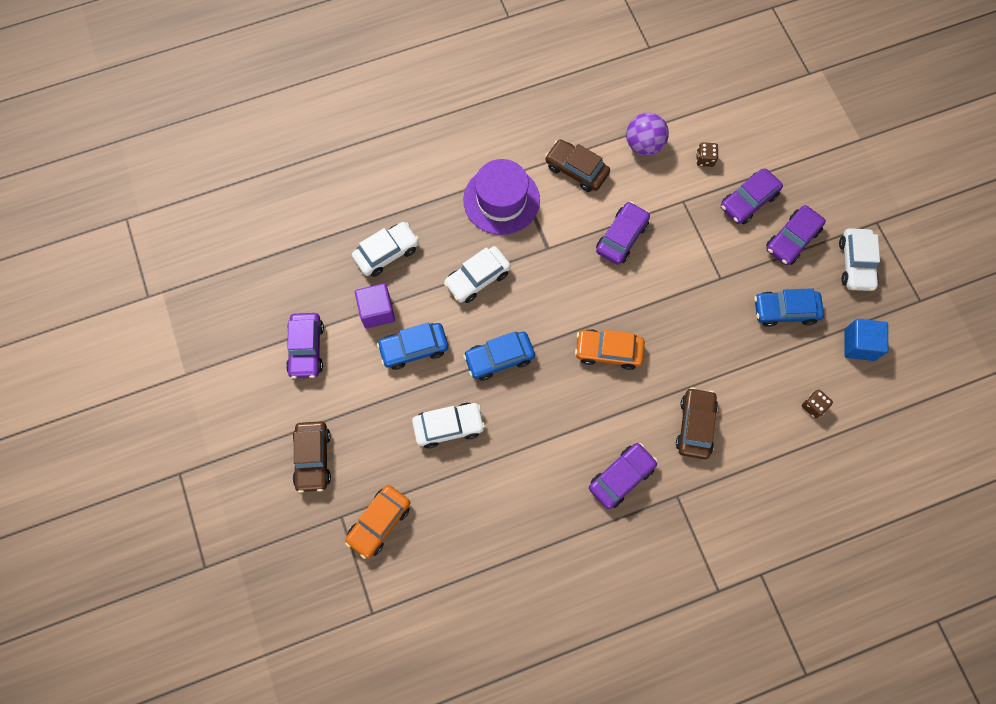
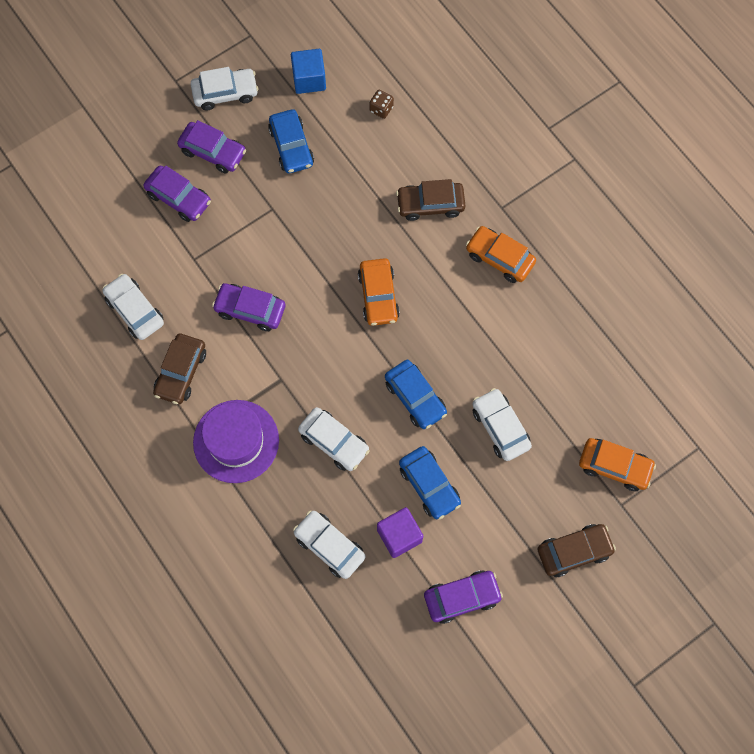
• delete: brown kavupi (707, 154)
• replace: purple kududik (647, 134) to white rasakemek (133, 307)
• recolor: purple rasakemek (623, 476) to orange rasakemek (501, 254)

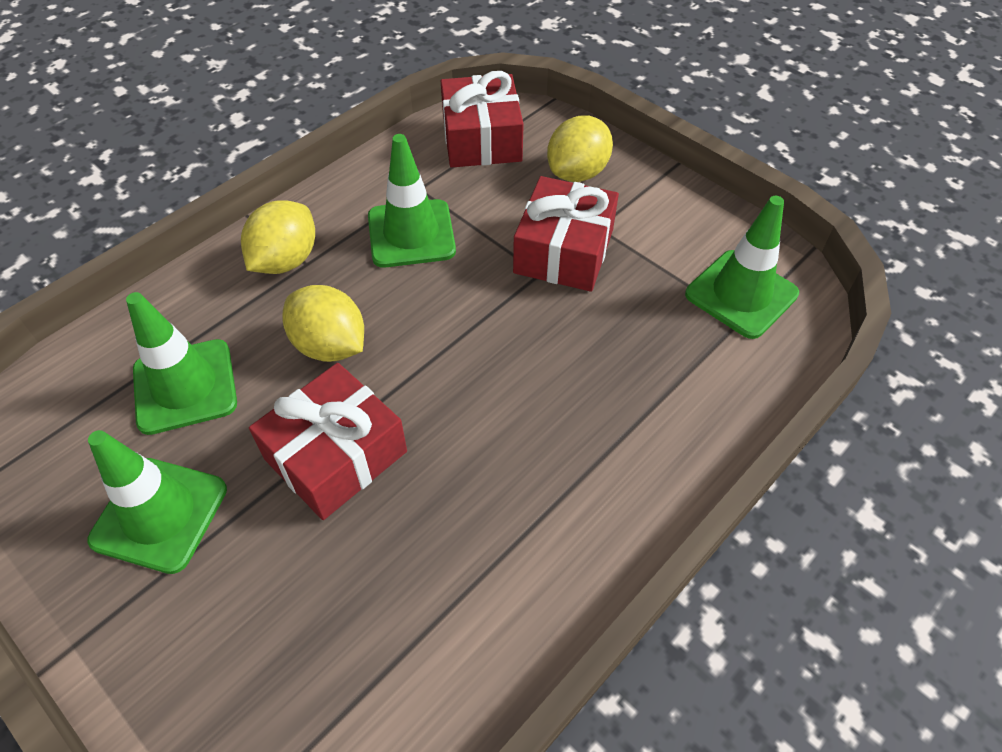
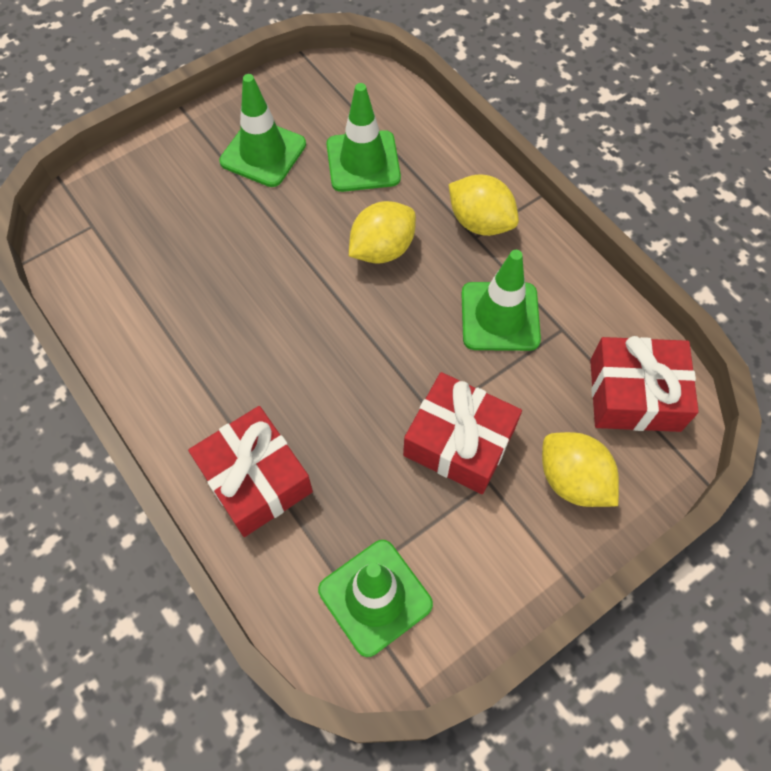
• move: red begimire (328, 441) to (250, 471)

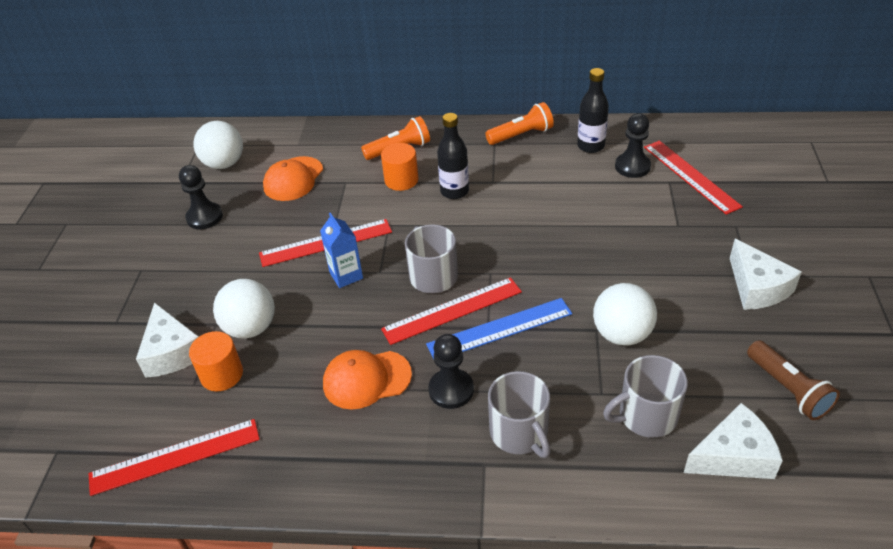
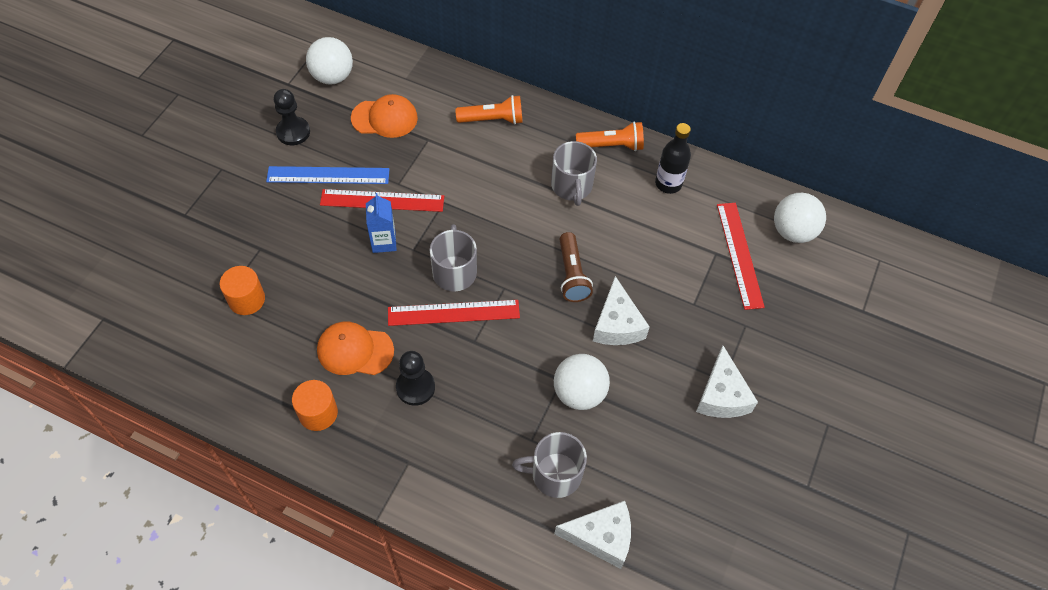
• delete: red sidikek (174, 457)
• delete: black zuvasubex (453, 156)
• delete: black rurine (633, 145)
• move: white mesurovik (167, 340) to (621, 310)
• move: white kududik (244, 309) to (800, 218)
• move: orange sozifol (399, 167) to (315, 405)
• move: blue sidikek (499, 328) to (327, 175)
• move: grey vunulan (519, 414) to (574, 173)
• move: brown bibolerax (793, 380) to (576, 267)
• rotate: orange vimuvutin (293, 178) = (384, 116) 135 degrees counterclockwise

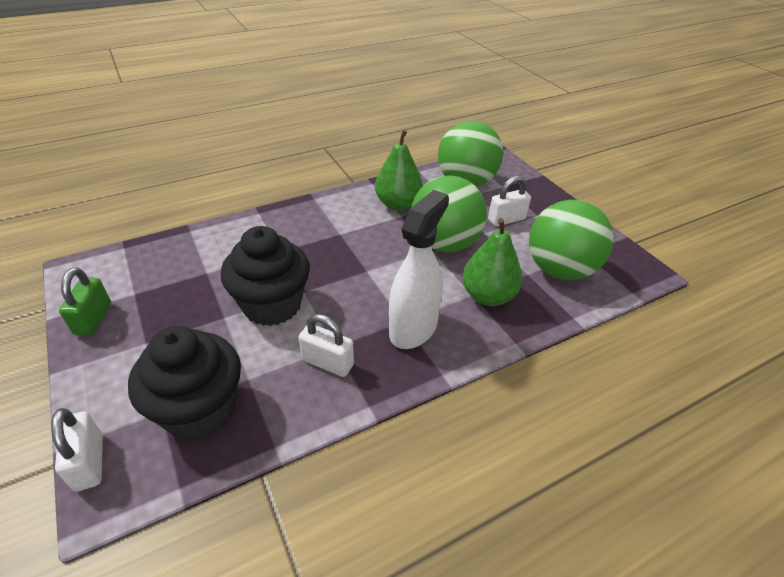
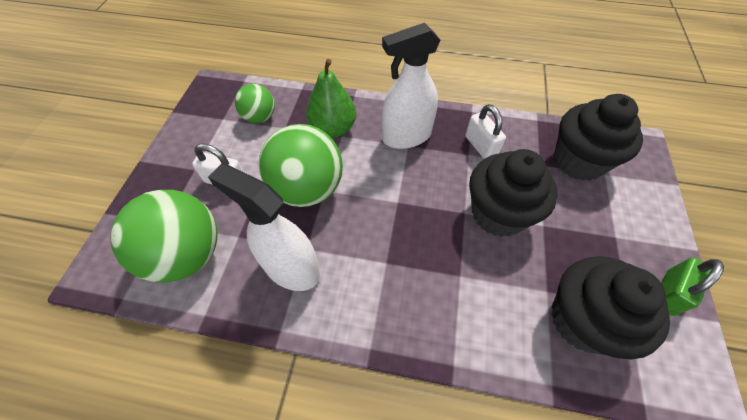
• delete: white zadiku (77, 450)
• insert: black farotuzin (610, 307)
• replace: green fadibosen (399, 170) to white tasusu (264, 227)
• resize: green kududik (571, 240) = (255, 103) x0.55

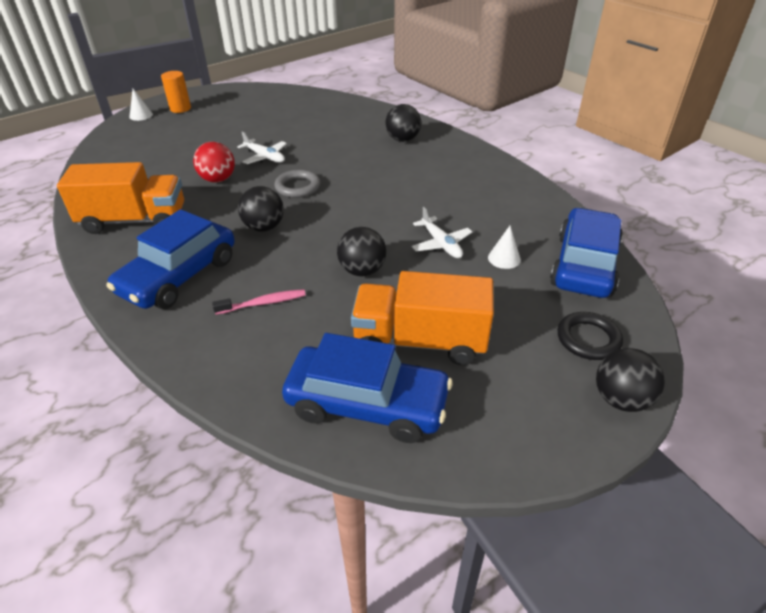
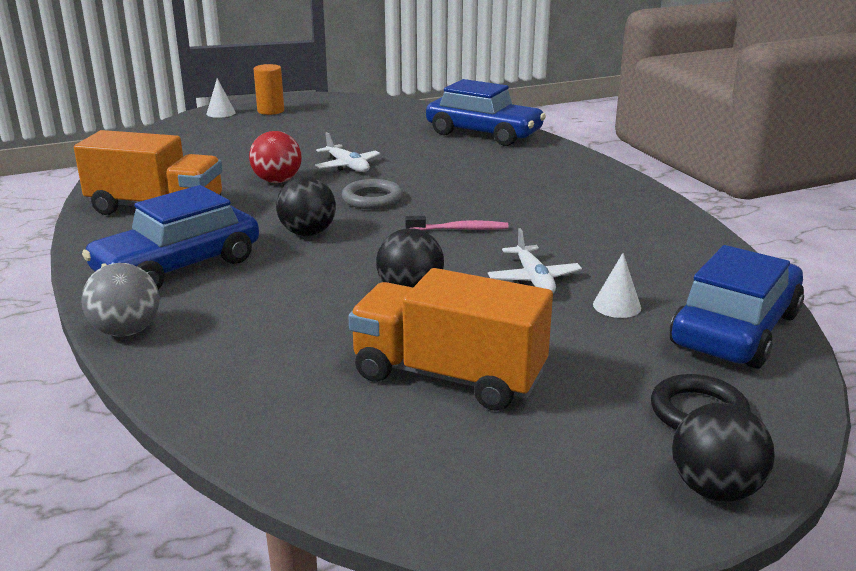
• delete: black kududik (403, 123)
• insert: grey kududik (120, 300)
• move: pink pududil (259, 302) to (456, 223)
• move: blue rasakemek (367, 388) to (486, 112)

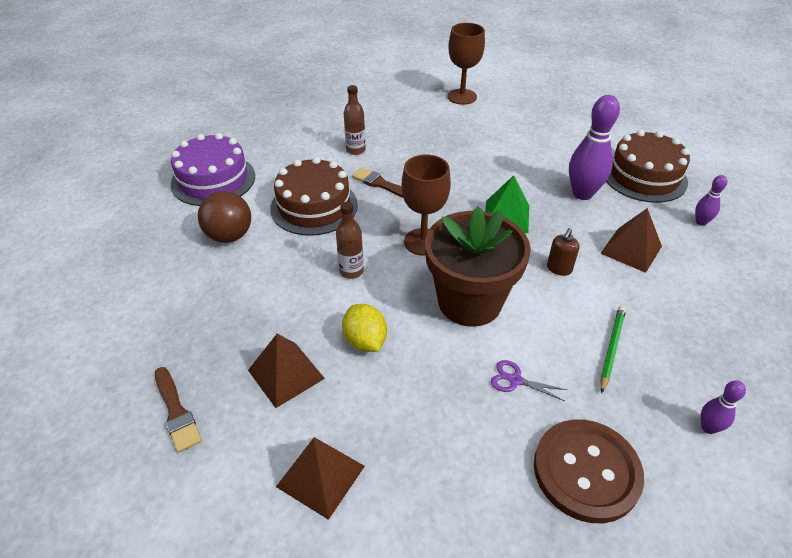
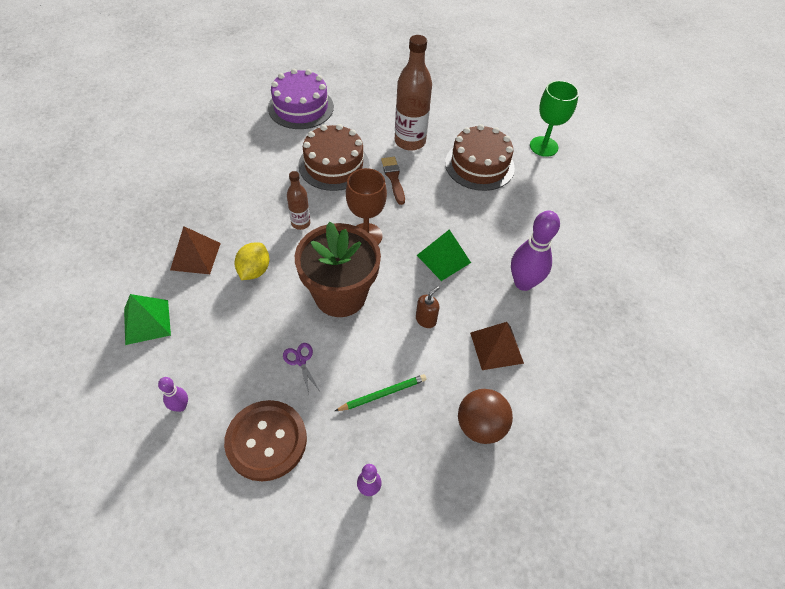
• delete: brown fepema (178, 410)
• move: brown kududik (224, 217) to (485, 416)
• move: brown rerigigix (648, 166) to (480, 157)
• move: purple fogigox (711, 200) to (173, 394)
• recolor: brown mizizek (320, 478) to green mizizek (147, 319)
• recolor: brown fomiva (466, 64) to green fomiva (554, 118)
• rotate: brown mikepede (563, 252) = (427, 307) 150 degrees clockwise
• resize: brown zuvasubex (355, 120) = (413, 93) x1.86

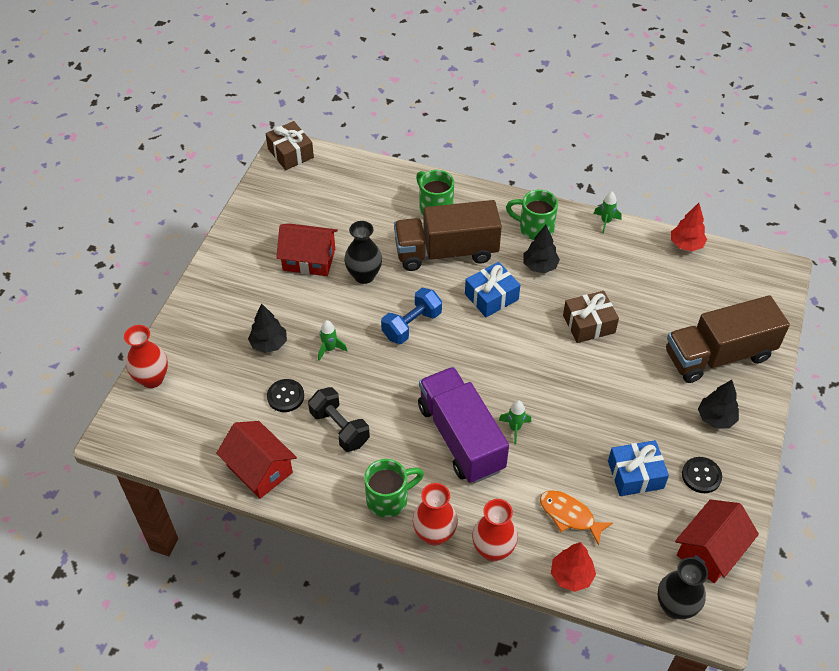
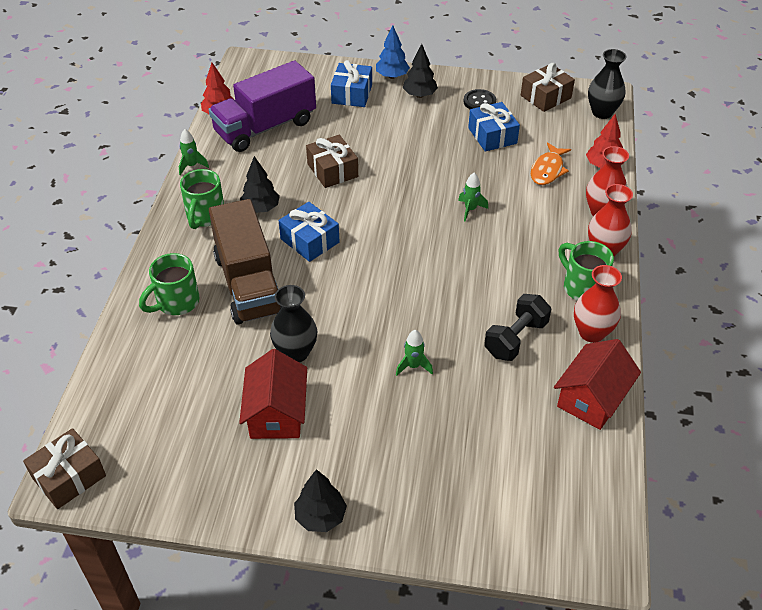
• delete: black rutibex (285, 395)
• delete: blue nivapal (411, 316)
• insert: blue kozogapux (393, 52)
• move: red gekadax (146, 356) to (598, 304)
• move: black kozogapux (267, 328) to (320, 500)
• move: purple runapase (463, 425) to (262, 106)
• replace: brown runapase (728, 339) to blue begimire (351, 83)
• replace: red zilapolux (717, 541) to brown begimire (548, 87)

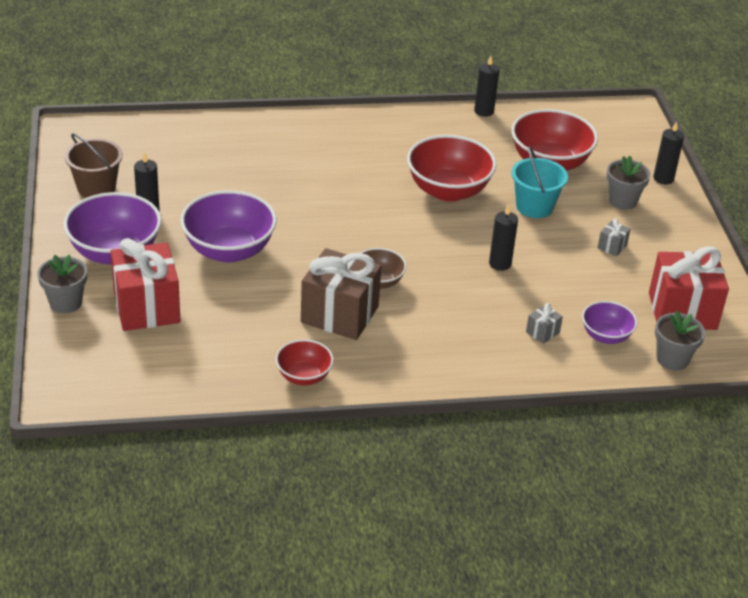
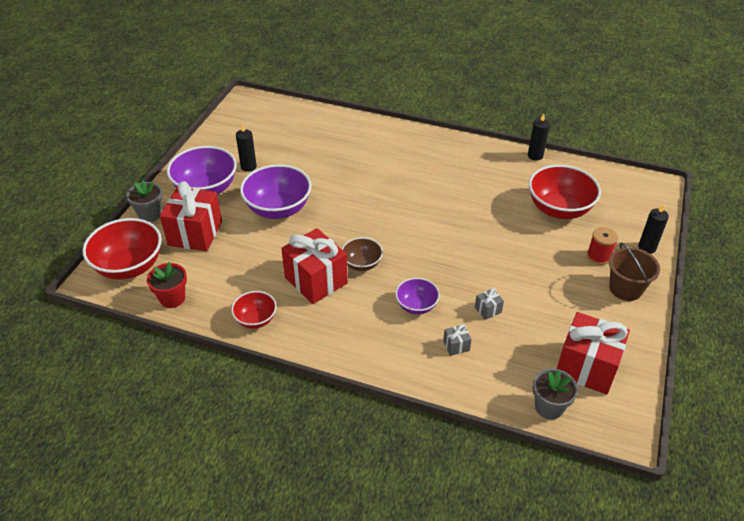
• delete: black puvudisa (503, 237)
• delete: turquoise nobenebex (539, 182)
• insert: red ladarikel (167, 285)
• move: brown nobenebex (94, 165) to (634, 272)
• move: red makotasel (451, 168) to (122, 249)
• move: purple makotasel (609, 322) to (417, 296)
• move: grey begimire (613, 237) to (489, 304)
• replace: grey ladarikel (629, 183) to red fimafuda (602, 246)
• recolor: brown begimire (341, 294) to red begimire (314, 266)

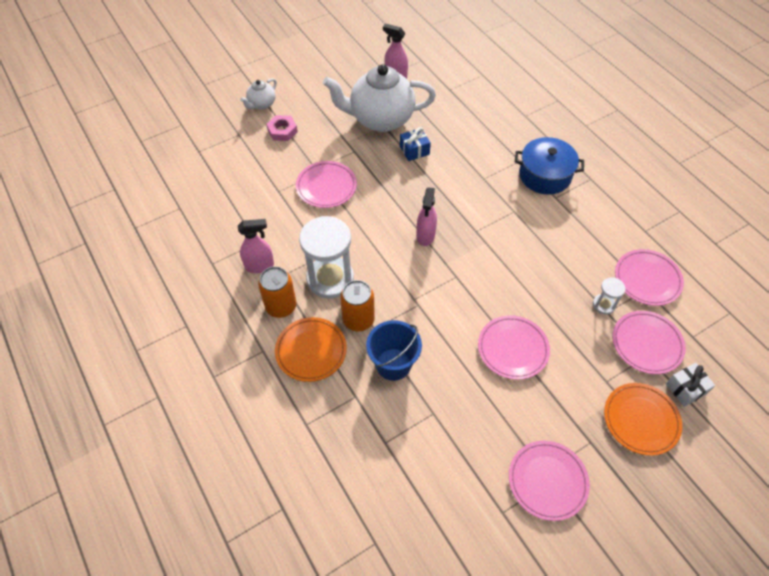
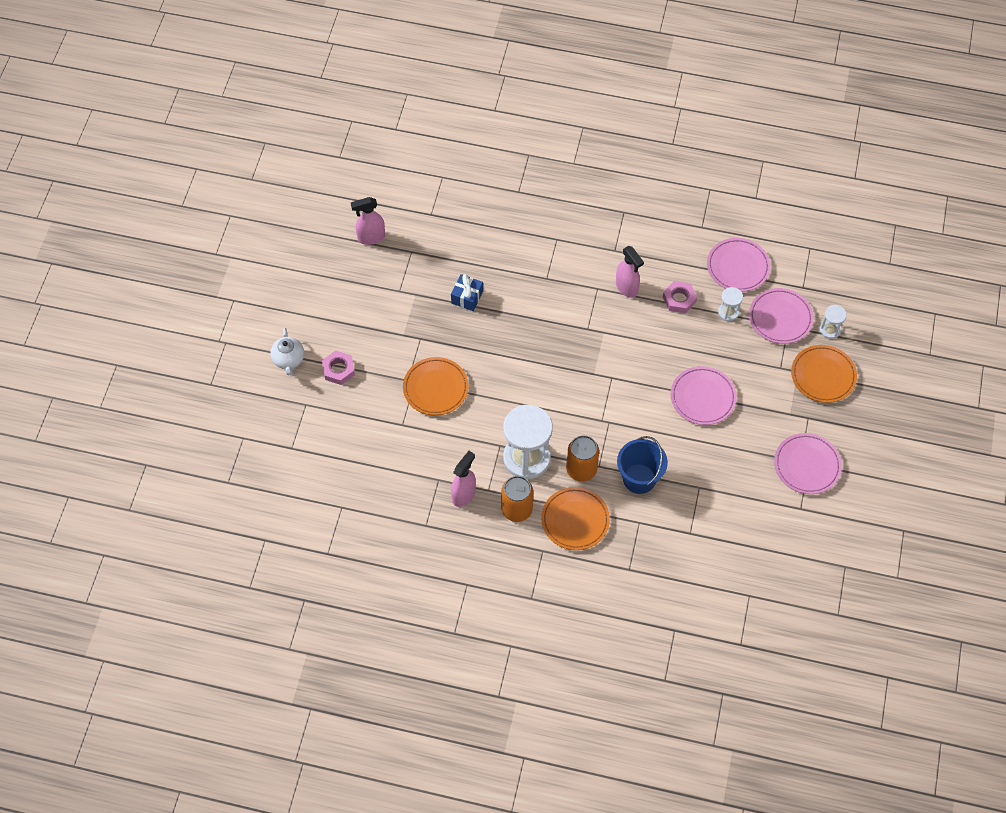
• delete: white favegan (379, 98)
• delete: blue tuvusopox (549, 166)
• insert: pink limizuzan (680, 297)
• move: pink tasusu (426, 216) to (630, 272)
• replace: white begimire (691, 385) to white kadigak (833, 322)
• recolor: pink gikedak (326, 184) to orange gikedak (436, 386)

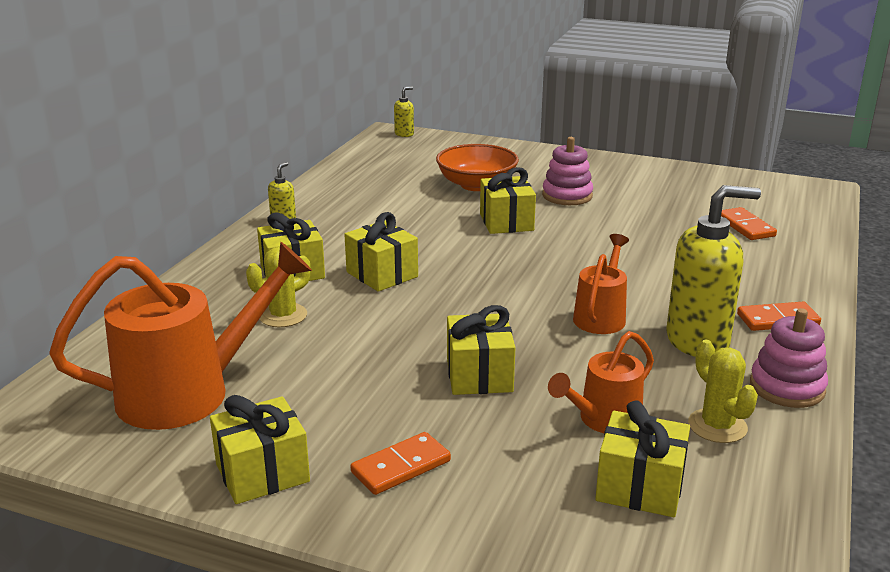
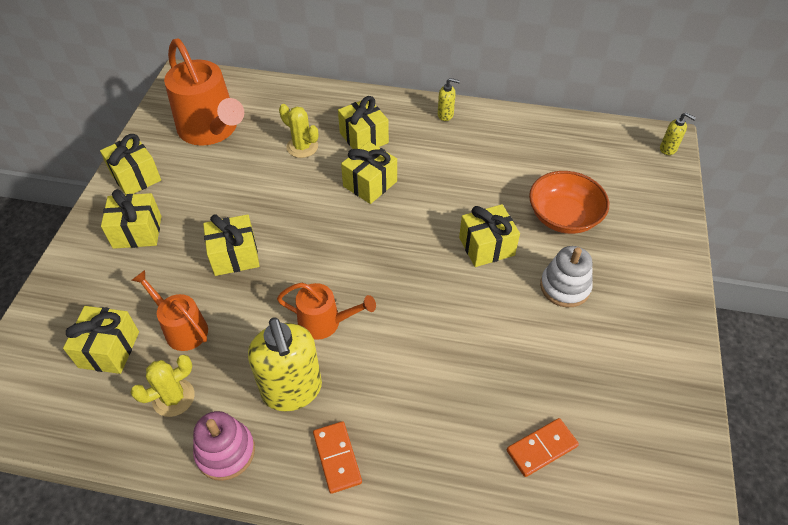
• replace: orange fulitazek (401, 463) to yellow begimire (131, 219)
• recolor: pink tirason (567, 171) to white tirason (566, 276)

